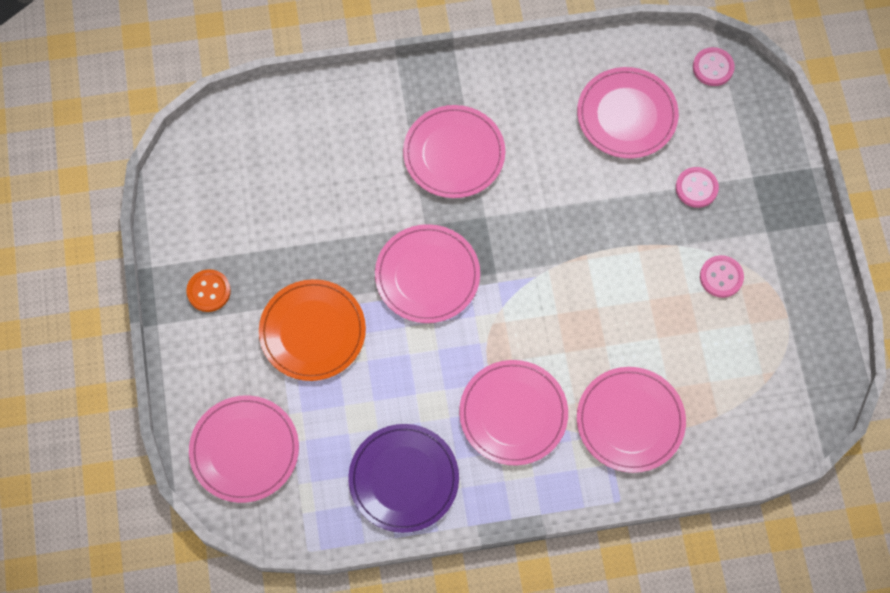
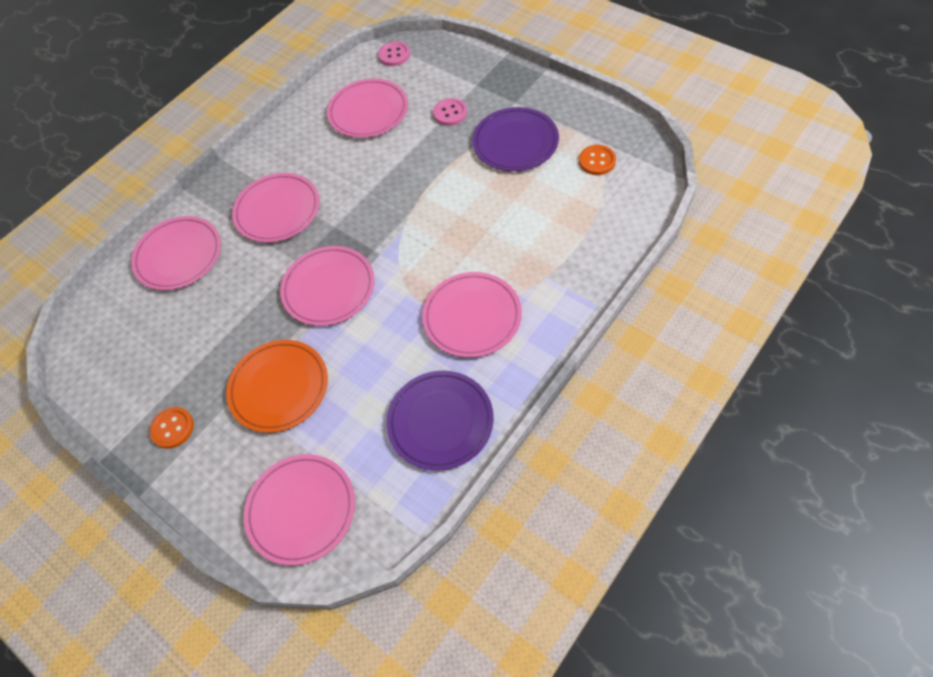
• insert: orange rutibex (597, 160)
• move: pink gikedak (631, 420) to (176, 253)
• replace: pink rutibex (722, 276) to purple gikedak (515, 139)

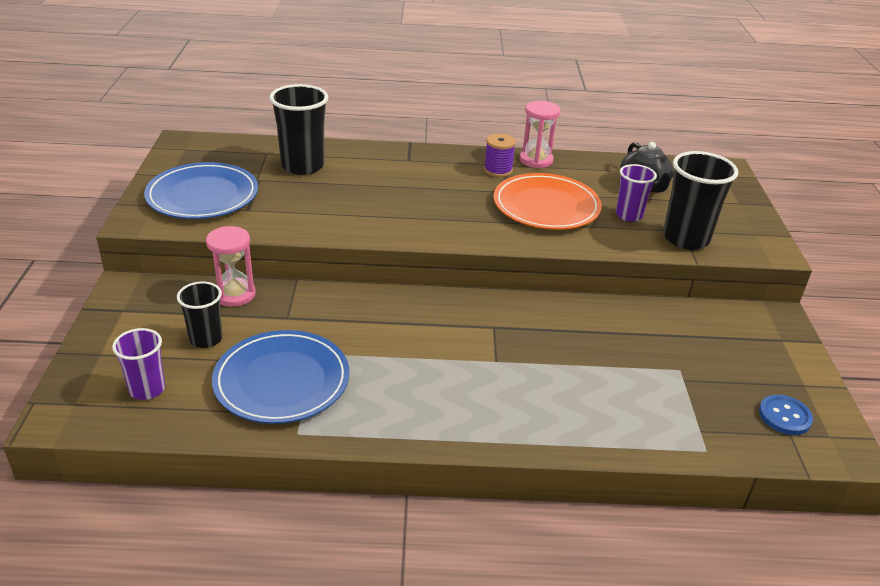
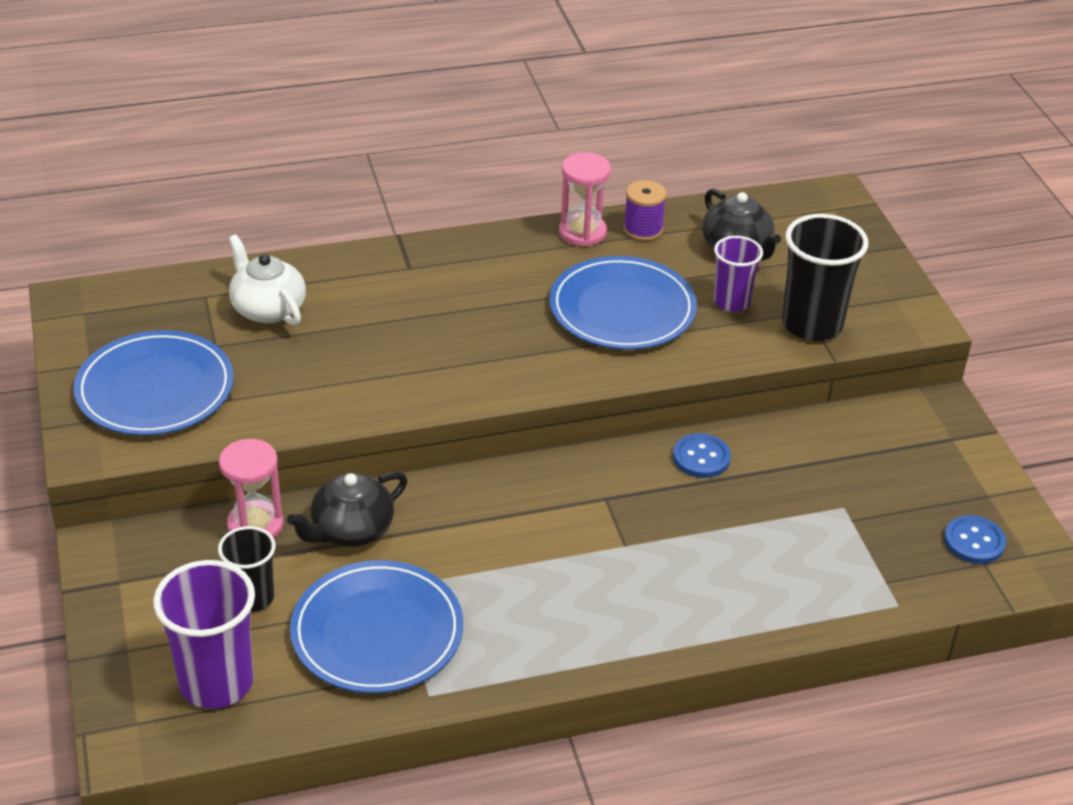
• insert: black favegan (347, 509)
• insert: blue rutibex (702, 455)
• move: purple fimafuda (500, 155) to (645, 210)
• replace: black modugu (299, 129) to white favegan (267, 280)
• recolor: orange gikedak (548, 201) to blue gikedak (623, 303)
• resize: purple modugu (138, 364) = (204, 634) x1.64

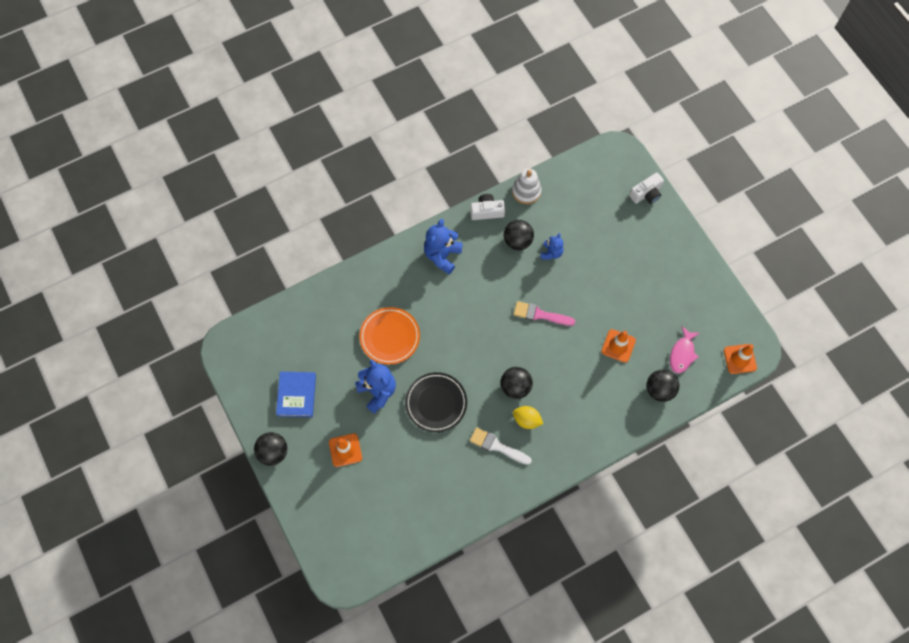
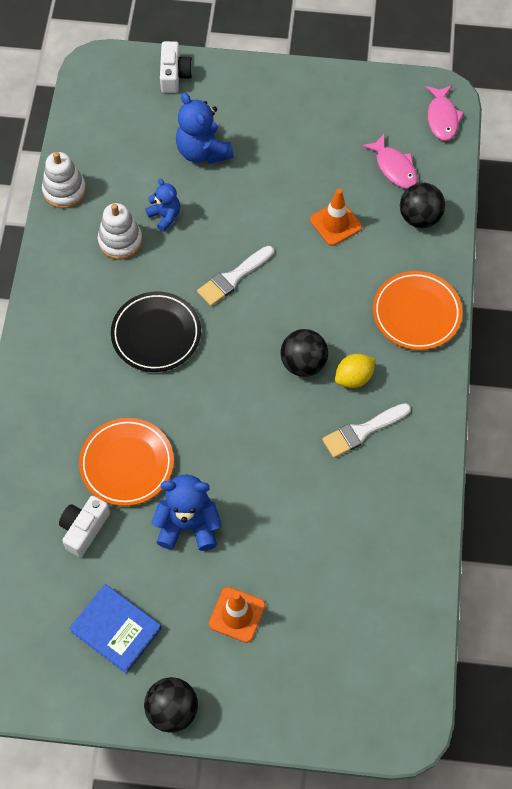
• insert: orange gikedak (417, 310)
• move: black gikedak (436, 402) to (156, 332)
• move: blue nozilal (443, 246) to (205, 128)
• move: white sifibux (487, 207) to (84, 526)
• replace: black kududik (519, 235) to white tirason (120, 231)
• replace: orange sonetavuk (740, 359) to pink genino (445, 113)
• recolor: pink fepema (544, 313) to white fepema (235, 276)

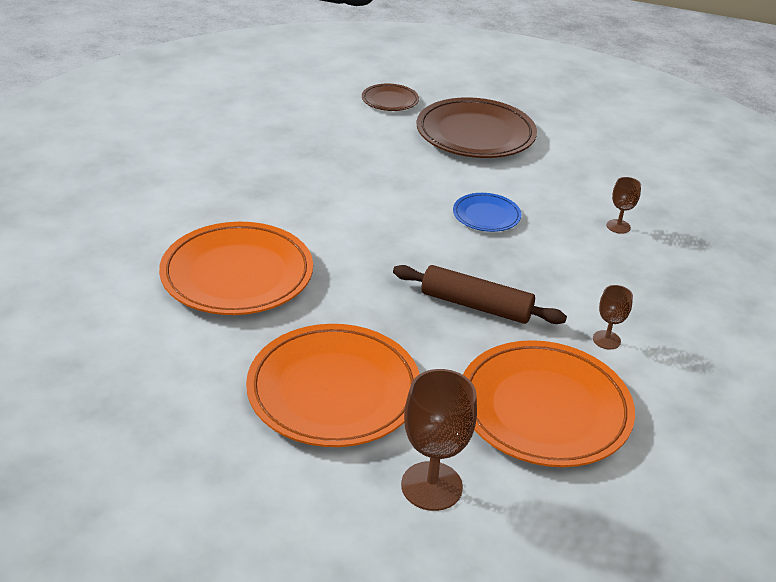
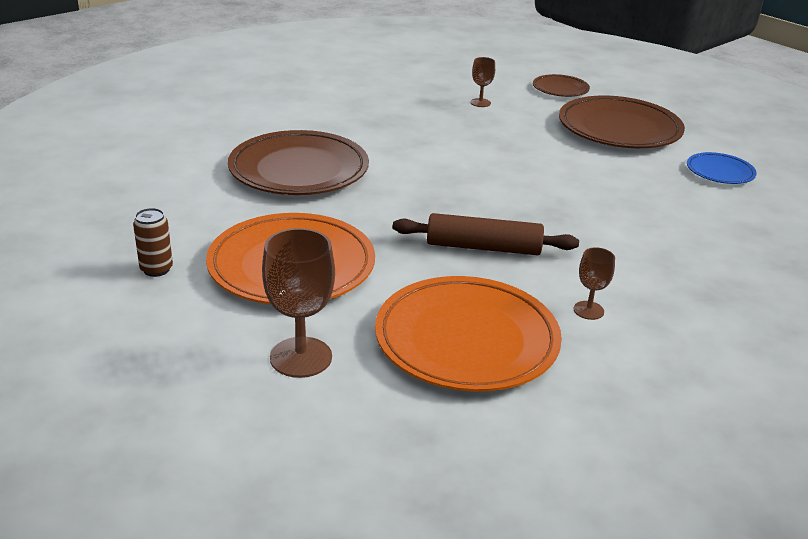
• insert: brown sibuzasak (153, 242)
• move: blue gikedak (487, 212) to (722, 168)
• move: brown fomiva (624, 205) to (482, 82)
• recolor: orange gikedak (236, 268) to brown gikedak (298, 162)
• rotate: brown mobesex (480, 294) = (486, 234) 45 degrees counterclockwise

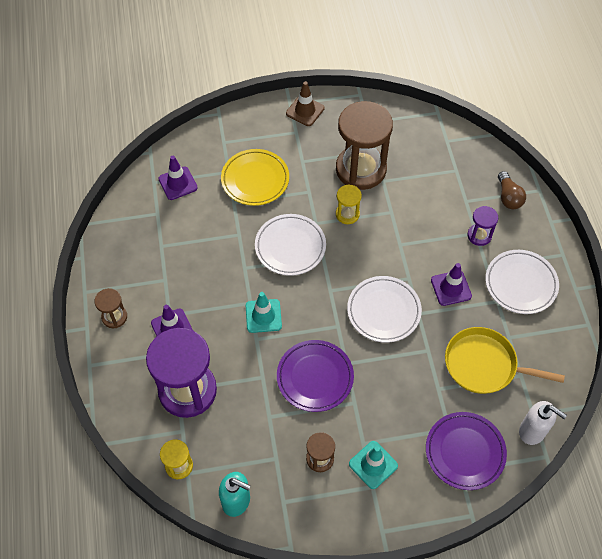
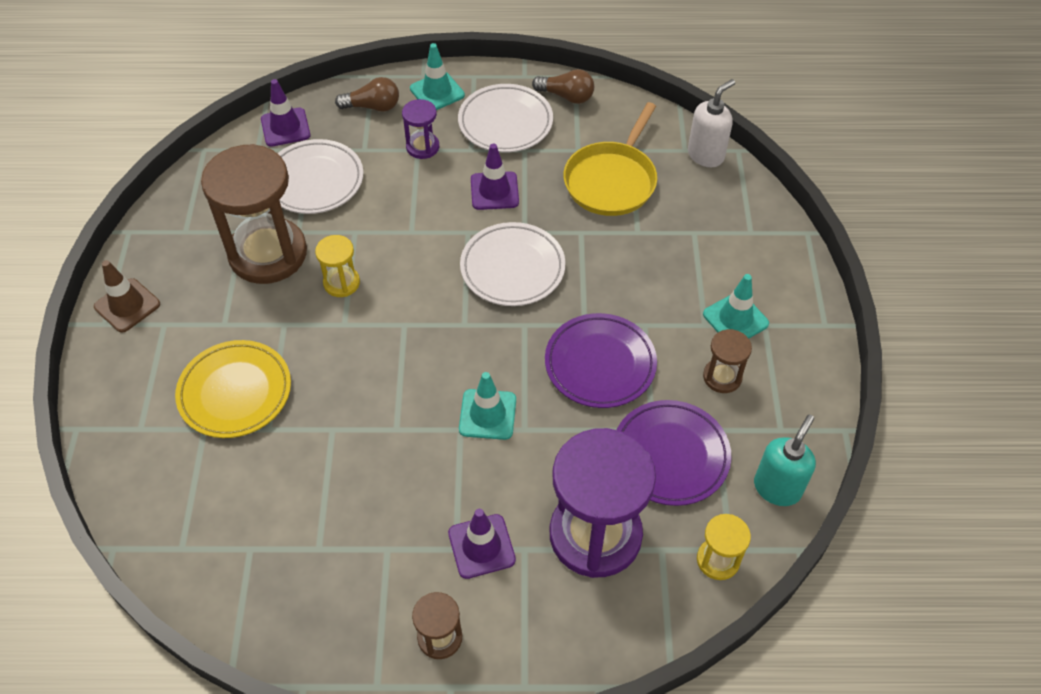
• insert: turquoise sonetavuk (437, 76)
• insert: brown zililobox (563, 86)
• move: purple sonetavuk (178, 178) to (285, 113)
• move: white gikedak (290, 245) to (320, 176)
• move: purple gikedak (466, 451) to (674, 453)

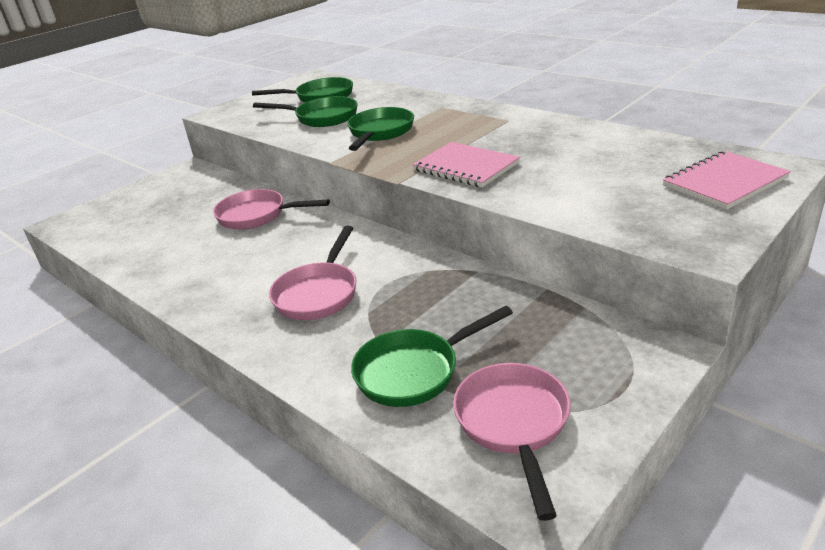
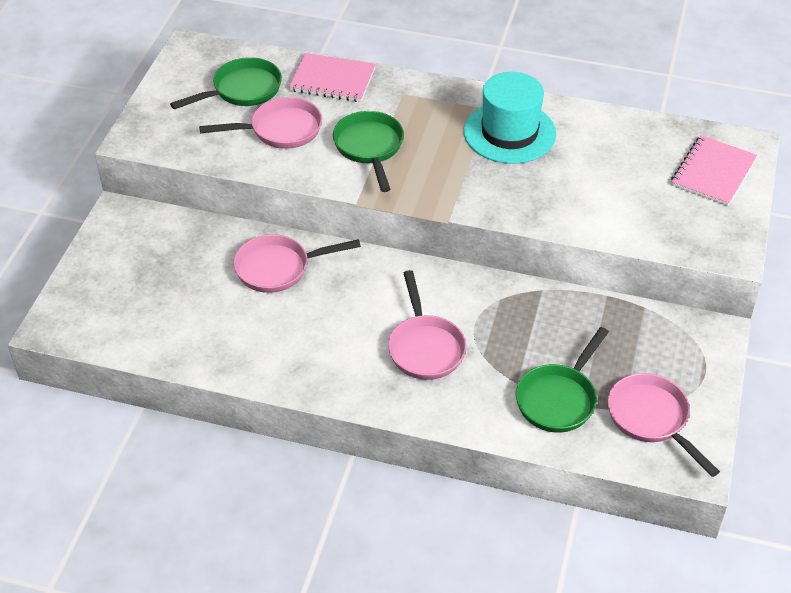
• insert: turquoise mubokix (510, 118)
• move: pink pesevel (466, 164) to (332, 77)
• recolor: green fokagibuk (305, 111) to pink fokagibuk (260, 123)

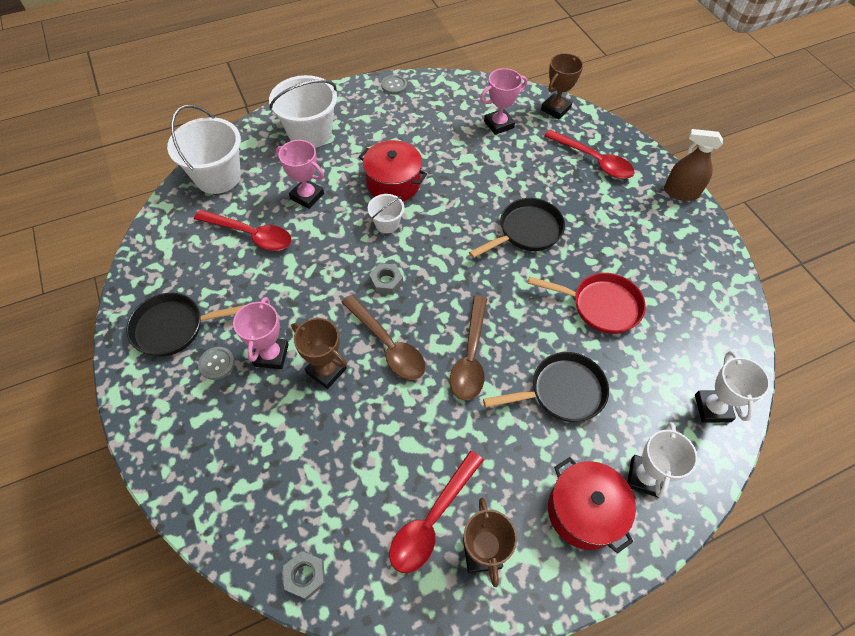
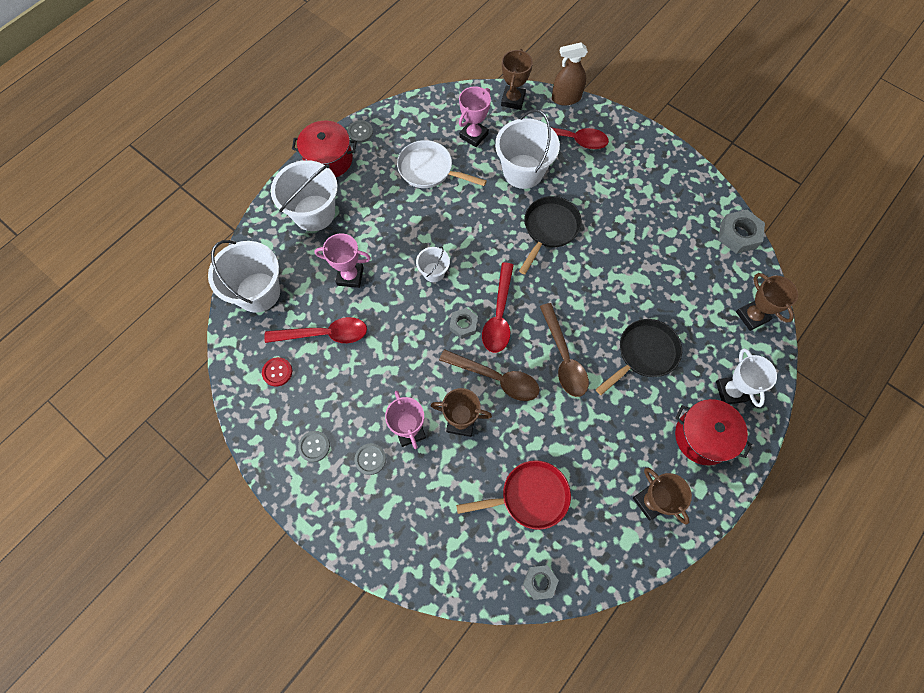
• insert: red rutibex (277, 371)
• insert: white fokagibuk (442, 164)
• insert: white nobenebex (527, 149)
• insert: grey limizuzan (741, 232)
• move: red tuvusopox (393, 170) to (324, 149)
• move: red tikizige (436, 512) to (498, 308)
• move: red fokagibuk (587, 303) to (513, 495)
• move: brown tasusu (693, 165) to (570, 74)
• replace: black fokagibuk (185, 325) to grey rutibex (314, 446)
• recolor: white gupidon (732, 386) to brown gupidon (767, 302)

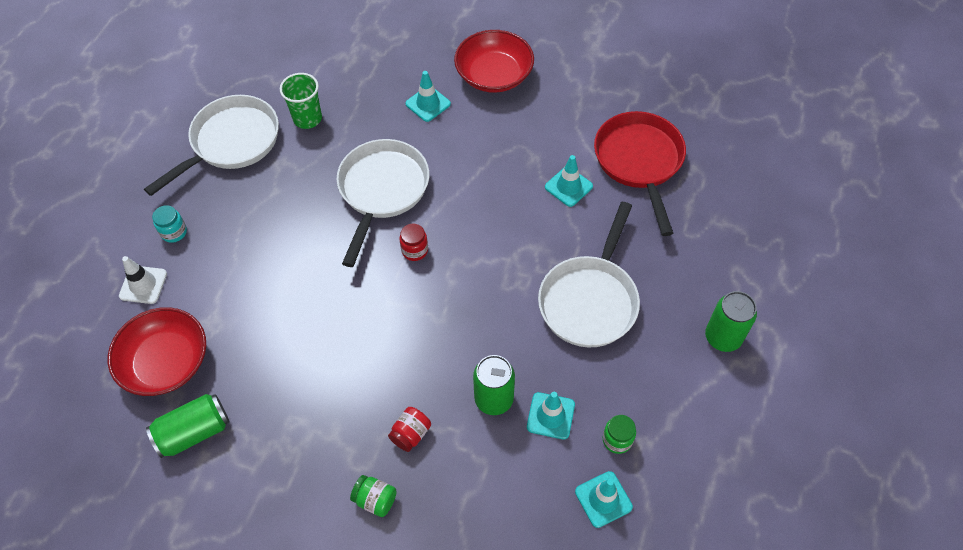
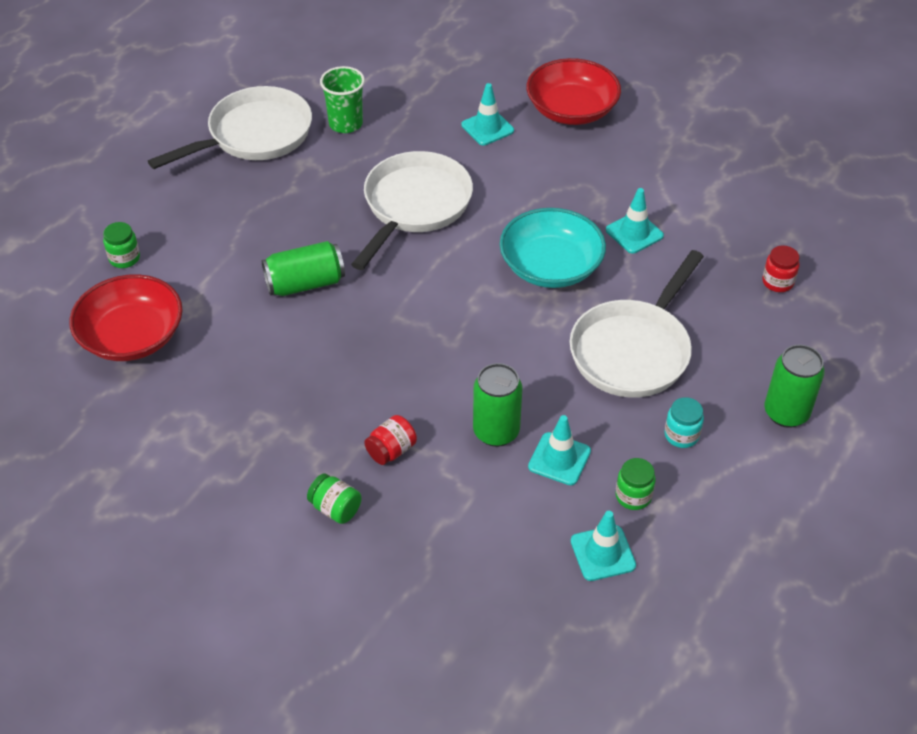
• delete: red fokagibuk (640, 173)
• insert: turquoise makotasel (553, 248)
• move: green sibuzasak (187, 426) to (303, 268)
• move: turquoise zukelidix (169, 224) to (684, 422)
• move: red zukelidix (413, 242) to (781, 268)
• replace: white sonetavuk (143, 280) to green zukelidix (121, 245)

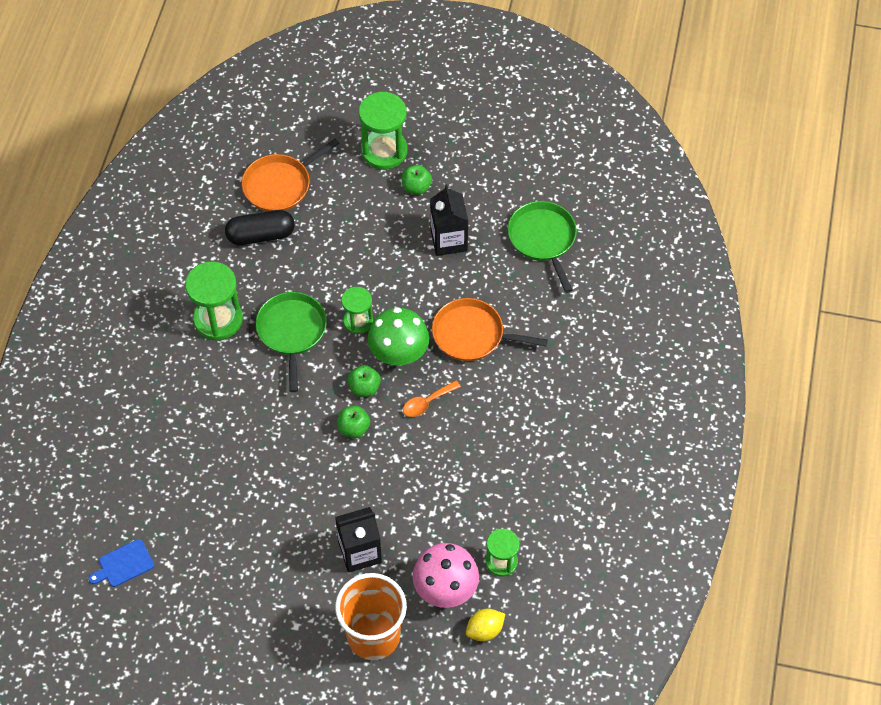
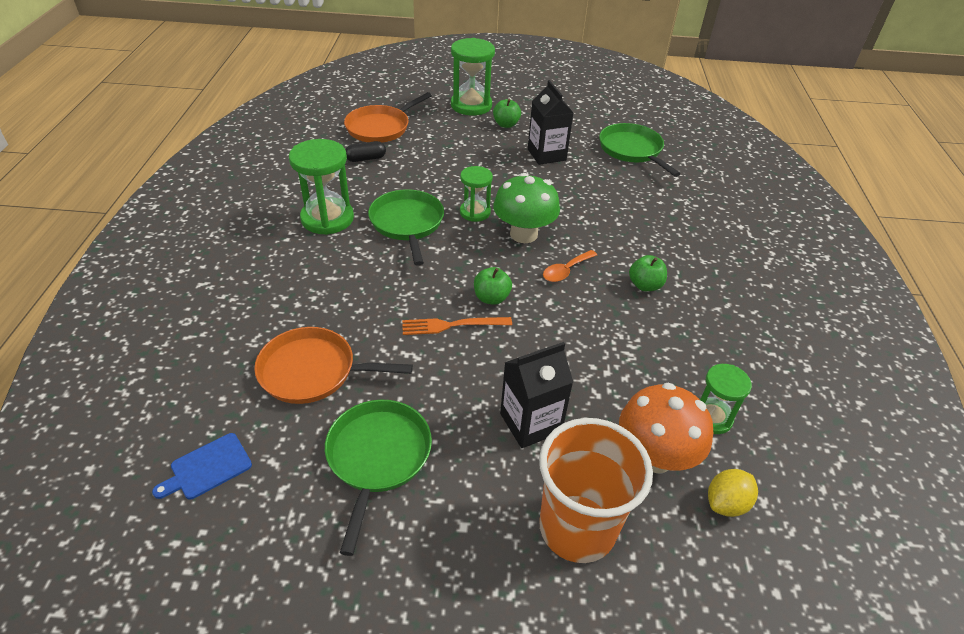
• insert: green fokagibuk (378, 477)
• insert: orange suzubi (457, 326)
• move: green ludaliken (364, 381) to (648, 273)
• move: orange fokagibuk (490, 329) to (333, 365)
• recolor: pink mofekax (446, 575) to orange mofekax (666, 428)
• resize: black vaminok (260, 227) = (365, 151) x0.60

